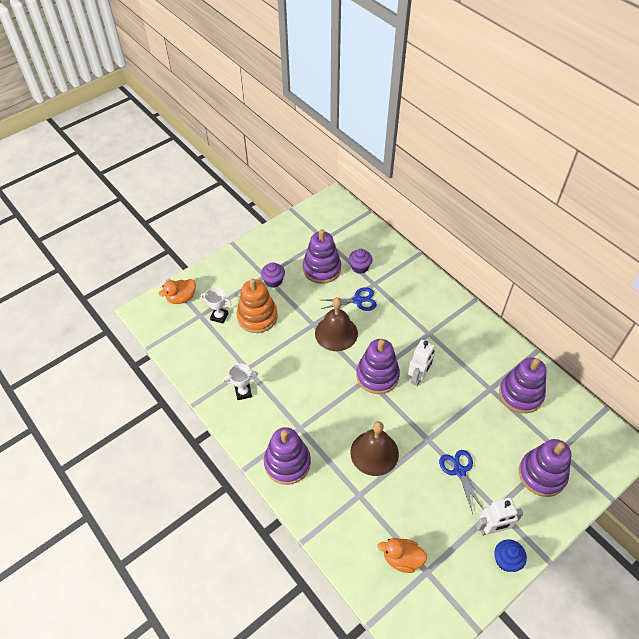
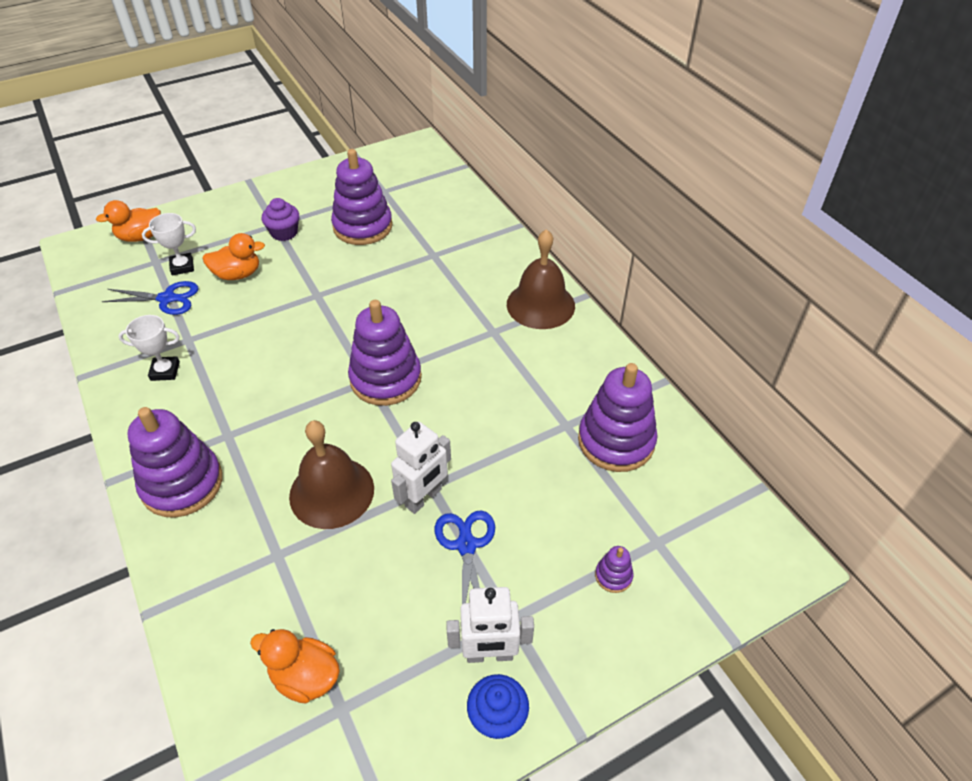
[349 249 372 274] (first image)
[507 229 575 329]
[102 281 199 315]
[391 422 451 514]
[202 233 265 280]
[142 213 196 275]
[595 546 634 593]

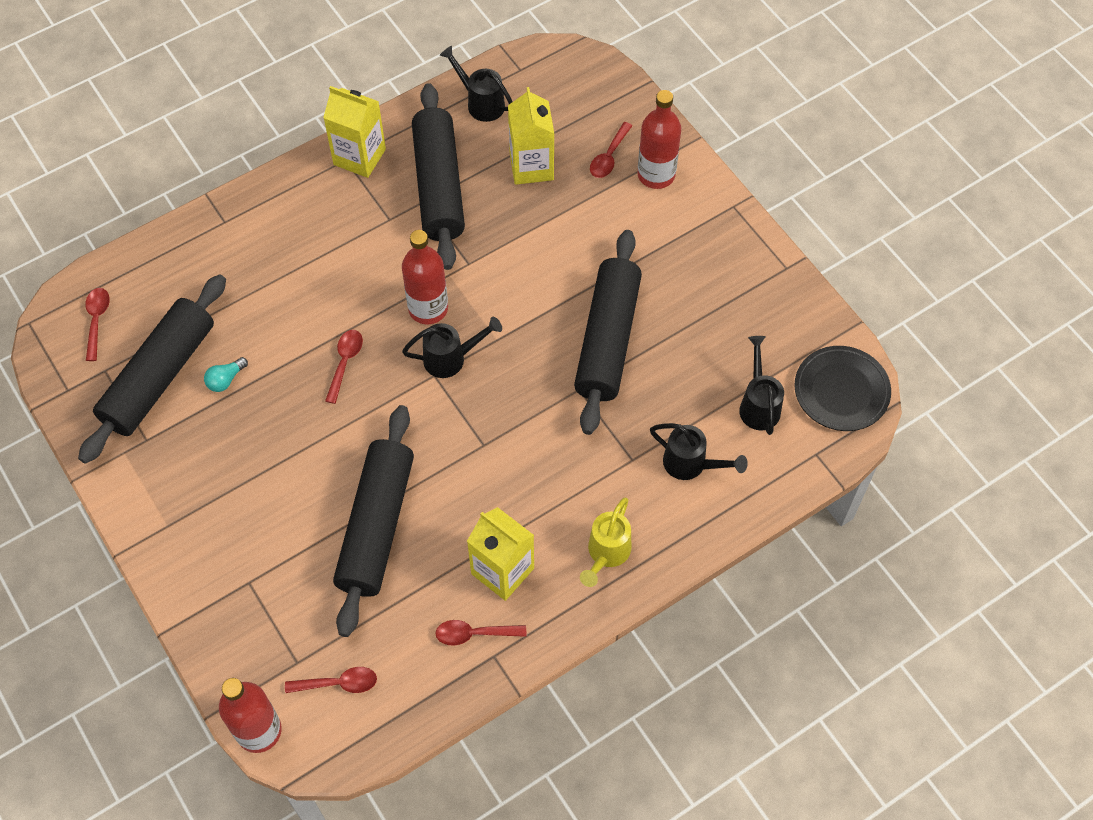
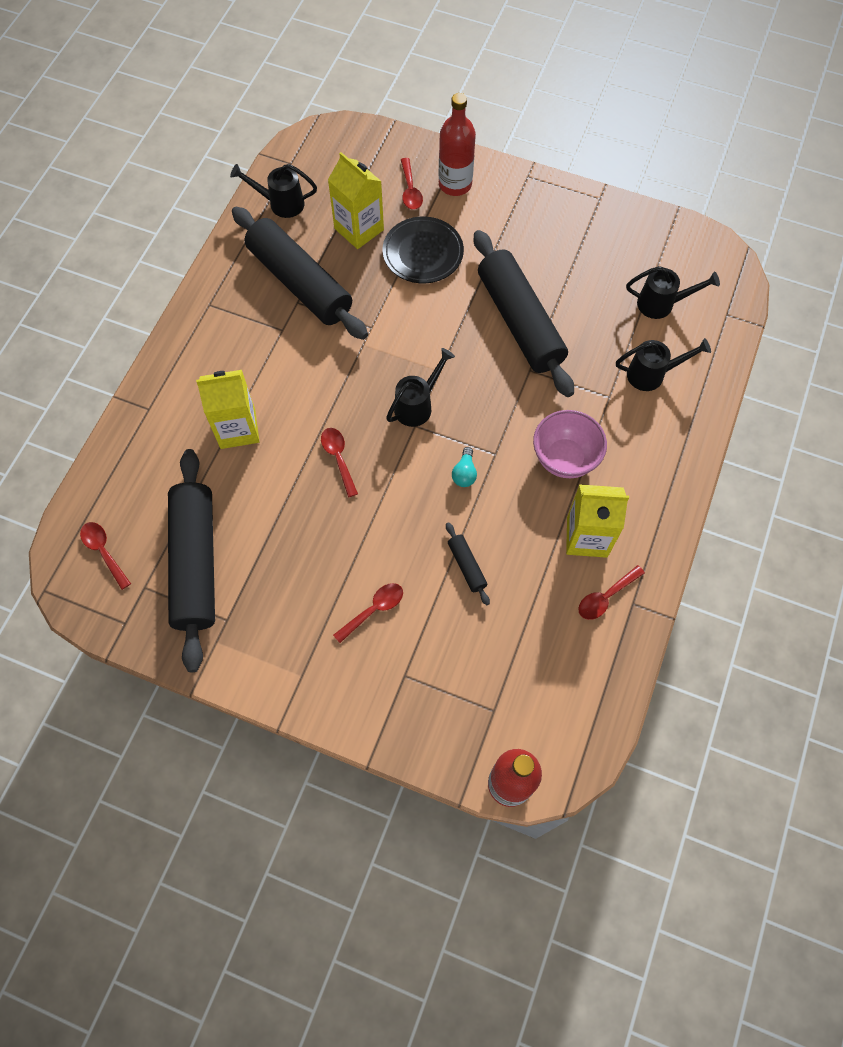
[402 230 448 324] (first image)
[580 498 631 587] (first image)
[533 410 607 478]
[452 447 477 487]
[333 583 403 643]
[196 370 260 449]
[383 217 464 283]
[626 266 720 319]
[446 522 490 605]

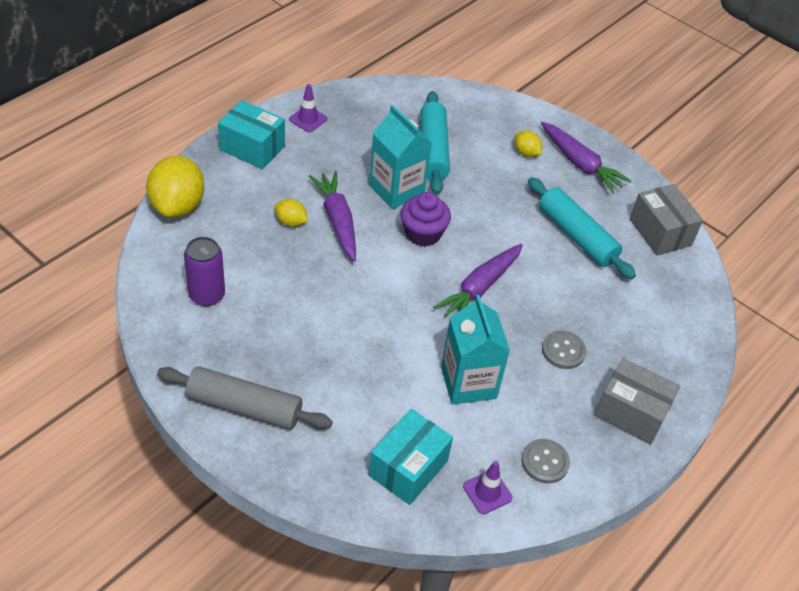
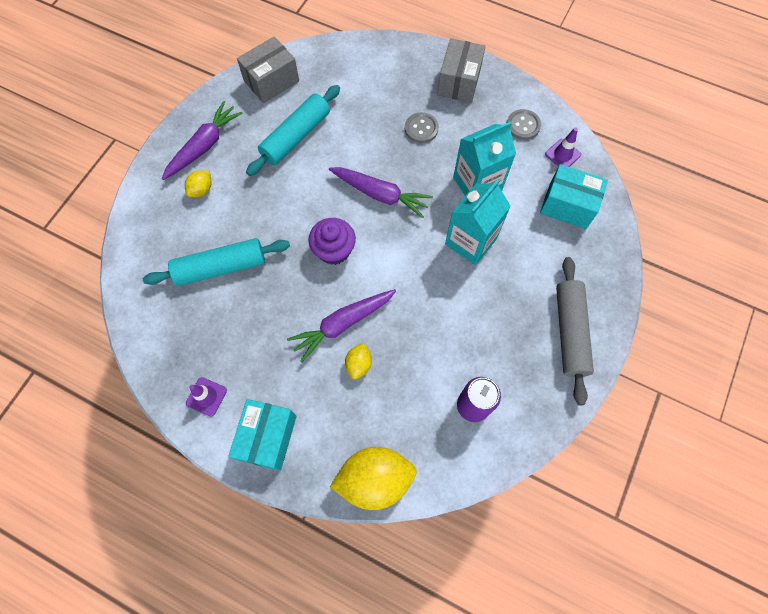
[445 179 511 265]

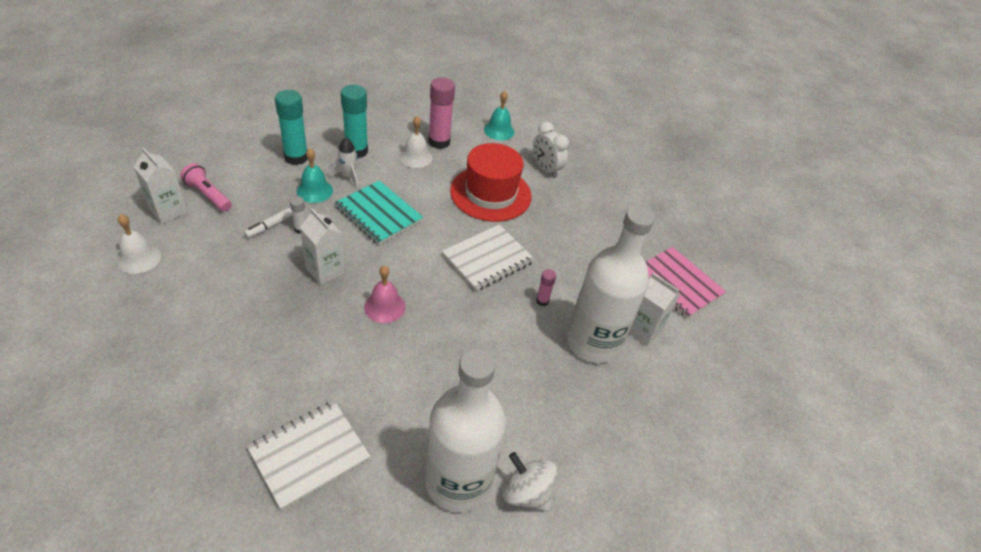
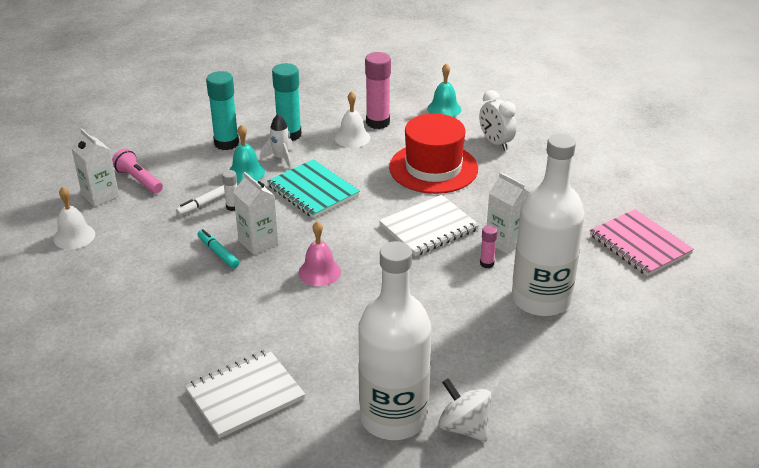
[197 229 240 269]
[487 172 529 254]

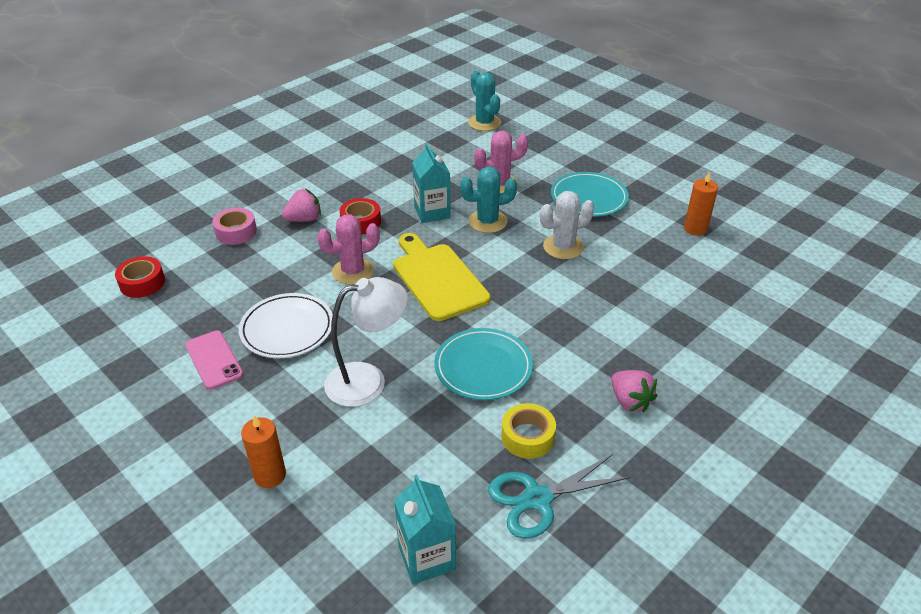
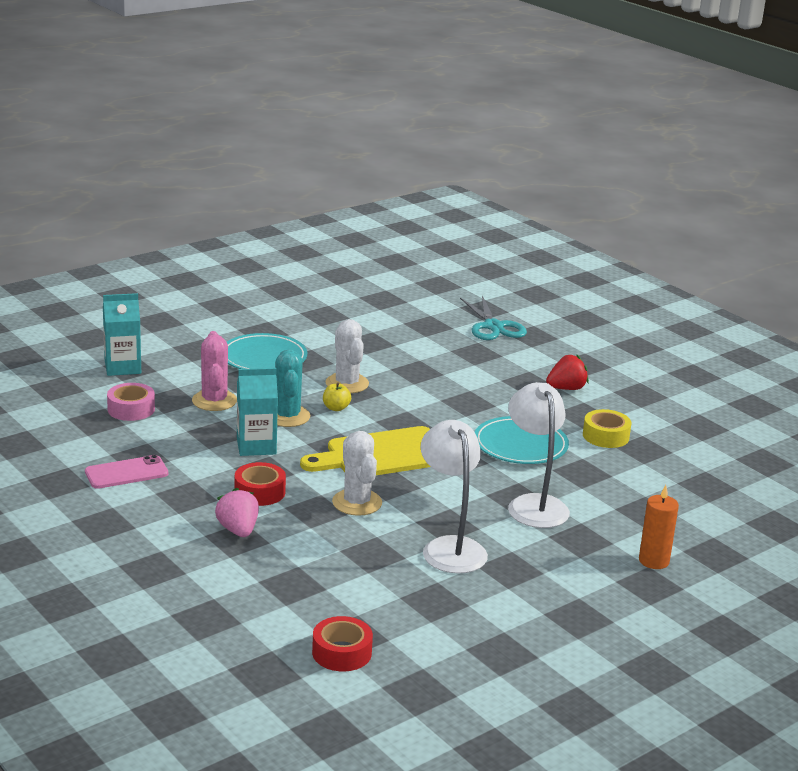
[468 71 501 131] (first image)
[684 171 718 236] (first image)
[323 383 351 411]
[85 455 168 489]
[107 383 155 421]
[103 293 141 376]
[460 296 527 340]
[420 420 488 574]
[332 431 382 516]
[546 355 589 390]

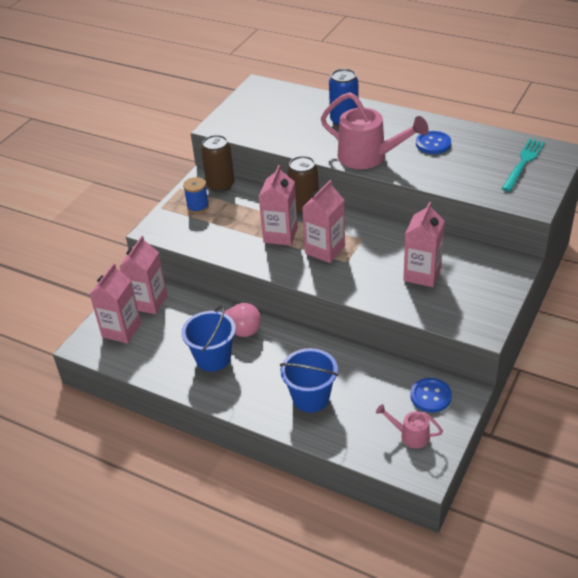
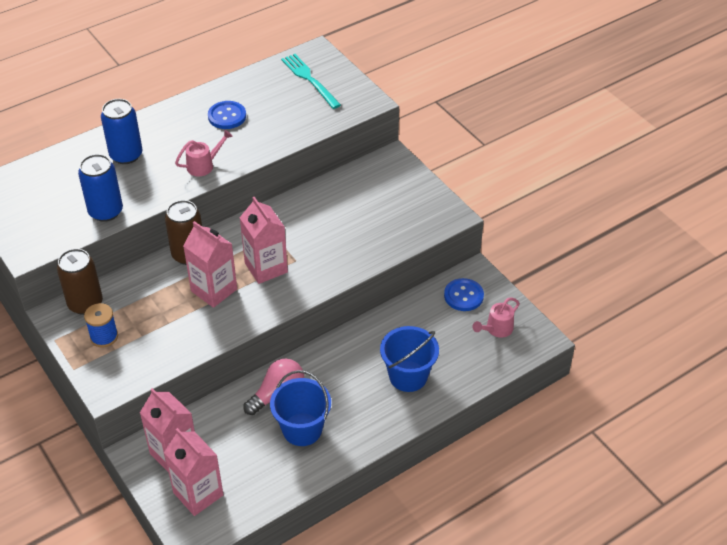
[404 202 445 287] (first image)
[78 154 123 222]
[175 130 233 176]

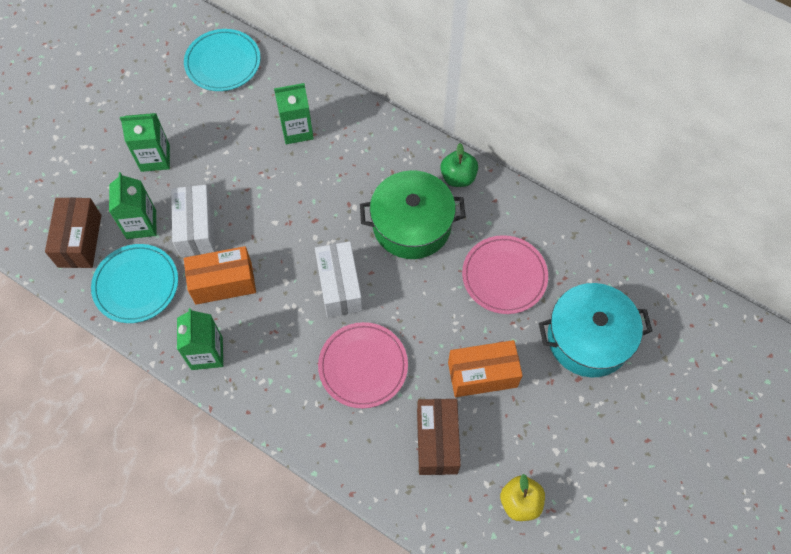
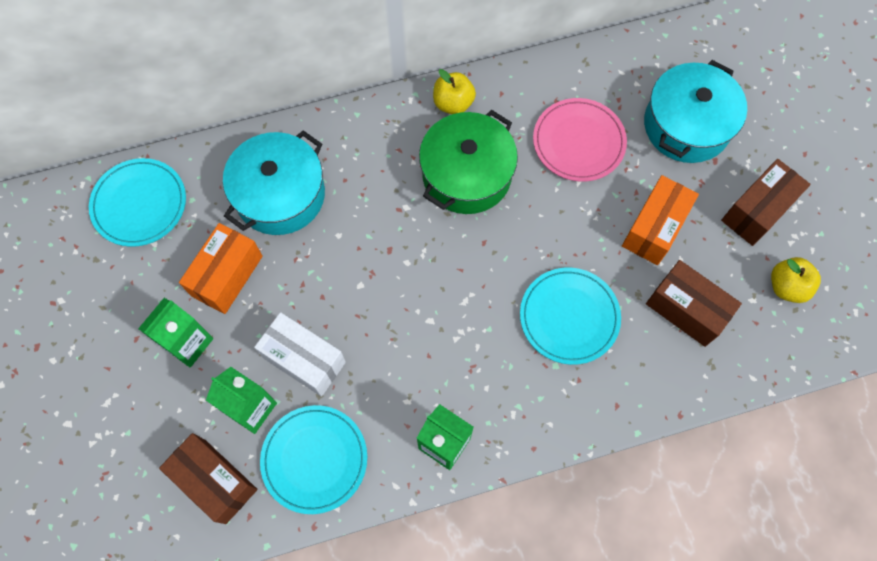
[315 241 363 318] (first image)
[721 159 811 246]
[179 223 263 314]
[223 130 325 235]
[520 268 621 365]
[433 69 476 114]

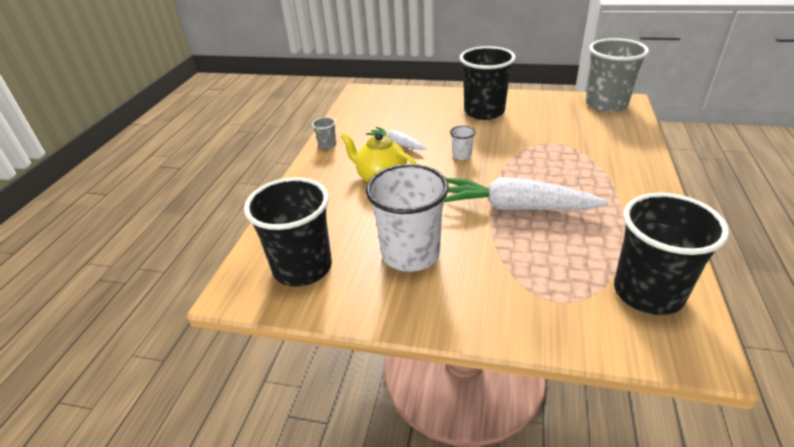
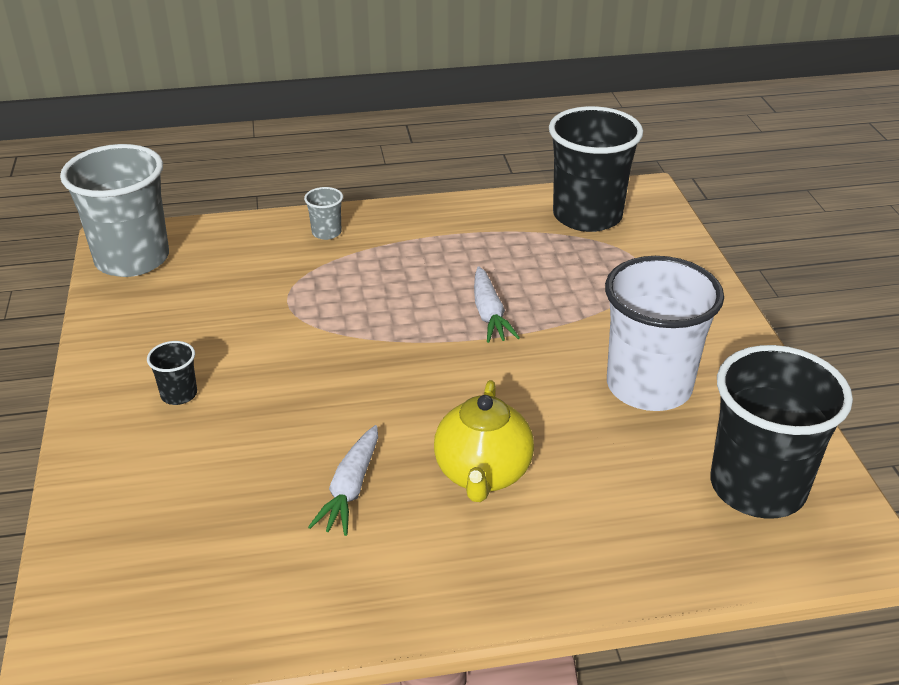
[450 126 475 160] (first image)
[304 187 343 240]
[474 266 520 343]
[147 341 197 405]

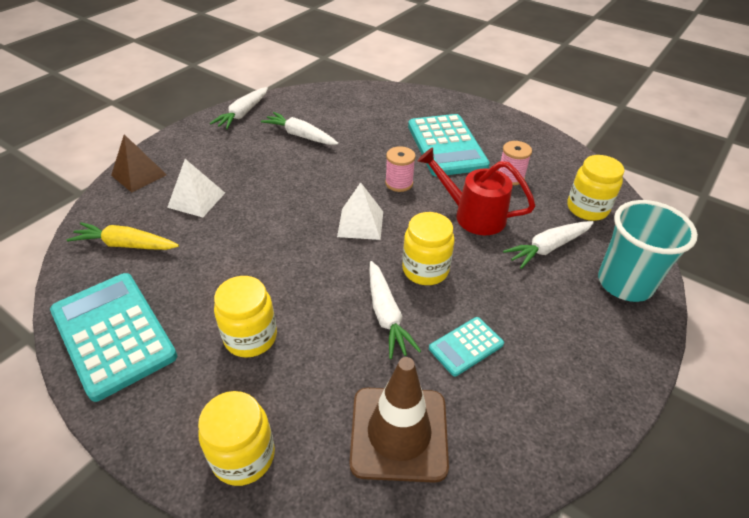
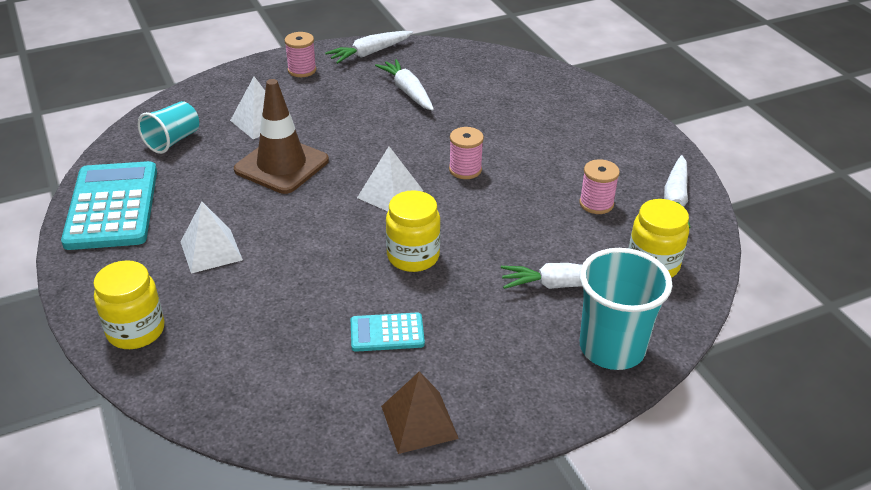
[408 114 490 176] (first image)
[418 147 536 235] (first image)
[285 32 316 77]
[381 371 459 454]
[234 79 329 194]
[664 155 691 228]
[138 101 199 154]
[181 202 243 274]

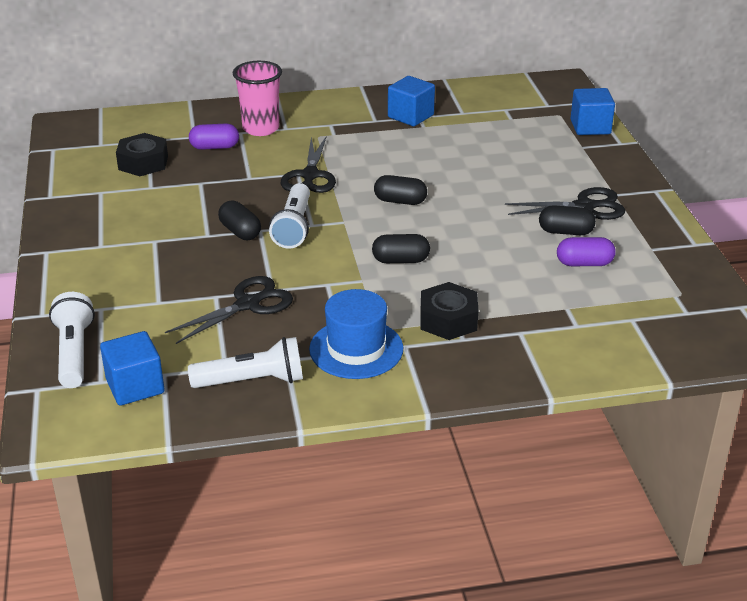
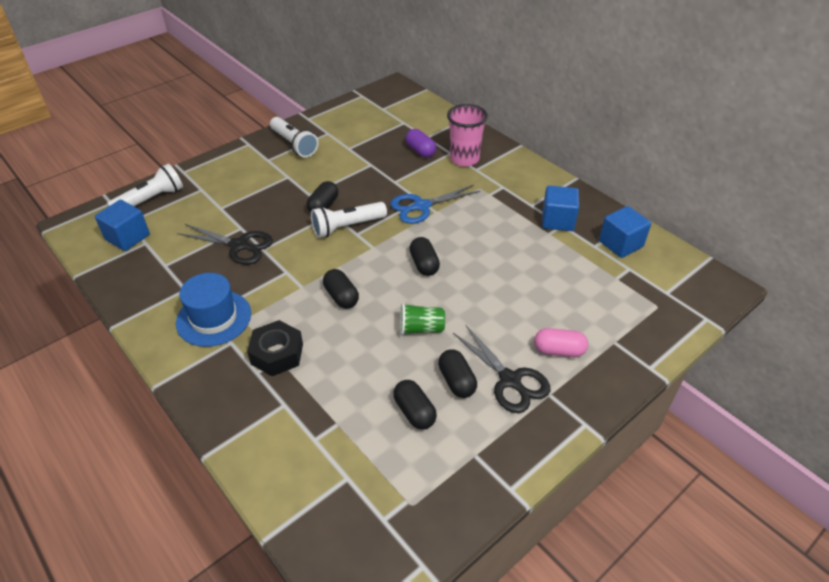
[116 133 168 176] (first image)
[400 303 445 335]
[534 328 588 357]
[270 117 319 157]
[599 206 651 258]
[390 185 480 224]
[393 380 437 430]

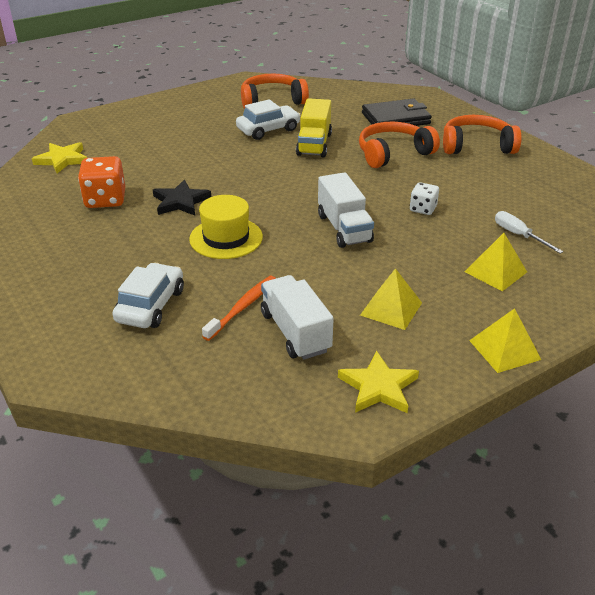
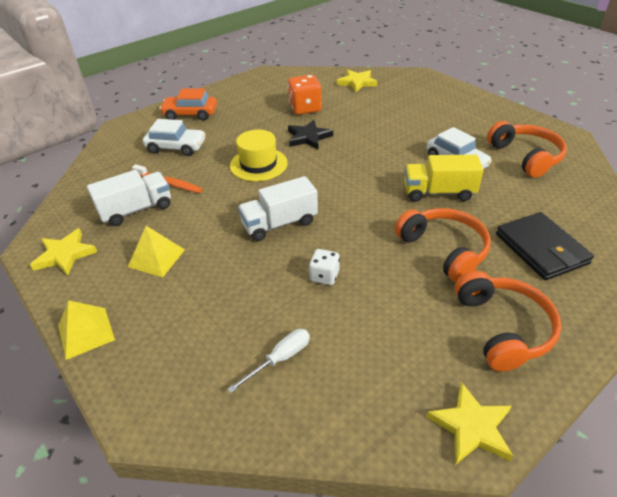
[465 233 527 291] (first image)
[159 89 217 121]
[426 382 513 465]

